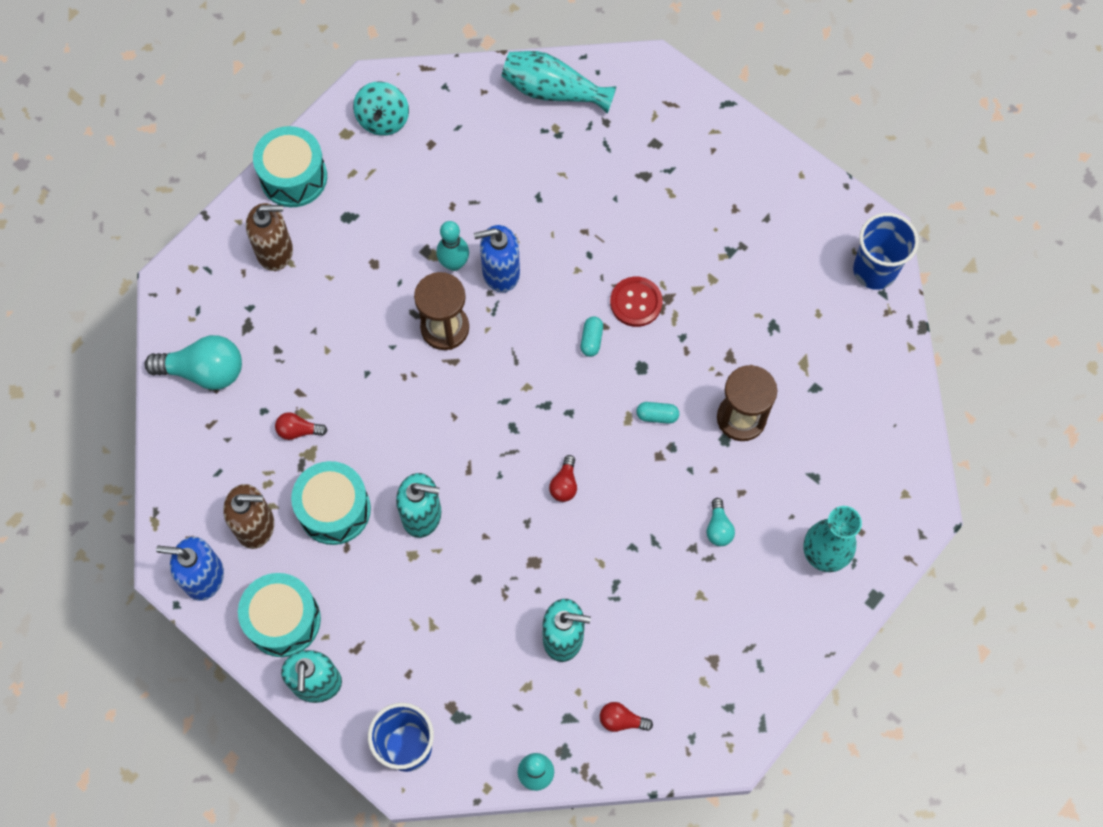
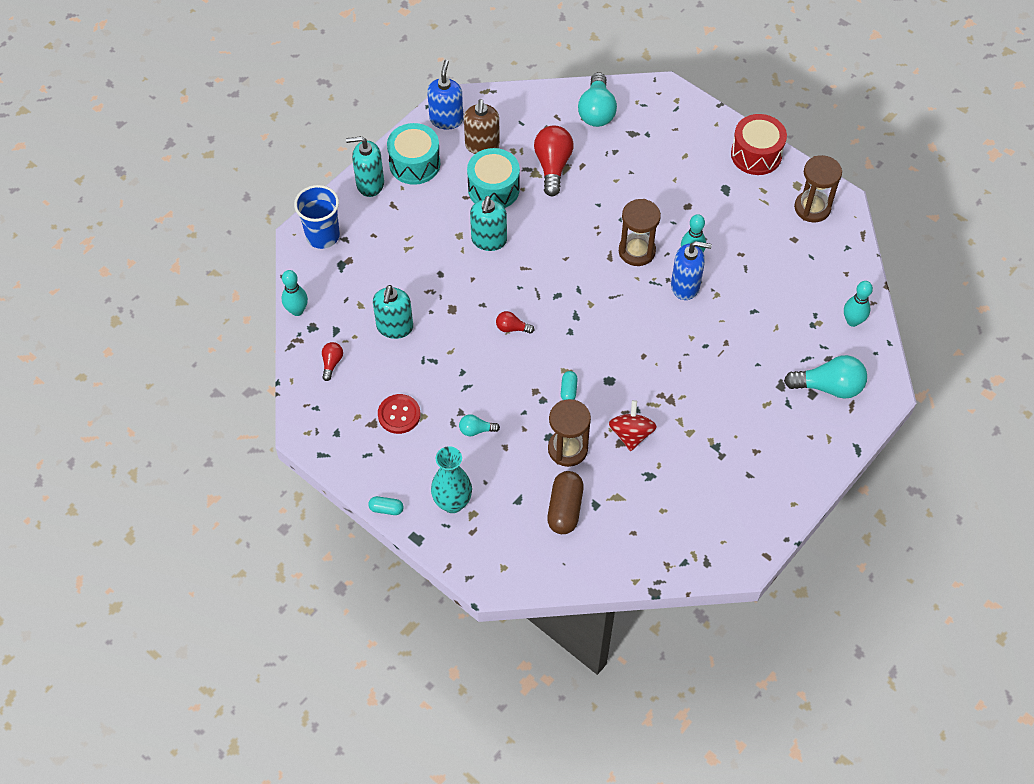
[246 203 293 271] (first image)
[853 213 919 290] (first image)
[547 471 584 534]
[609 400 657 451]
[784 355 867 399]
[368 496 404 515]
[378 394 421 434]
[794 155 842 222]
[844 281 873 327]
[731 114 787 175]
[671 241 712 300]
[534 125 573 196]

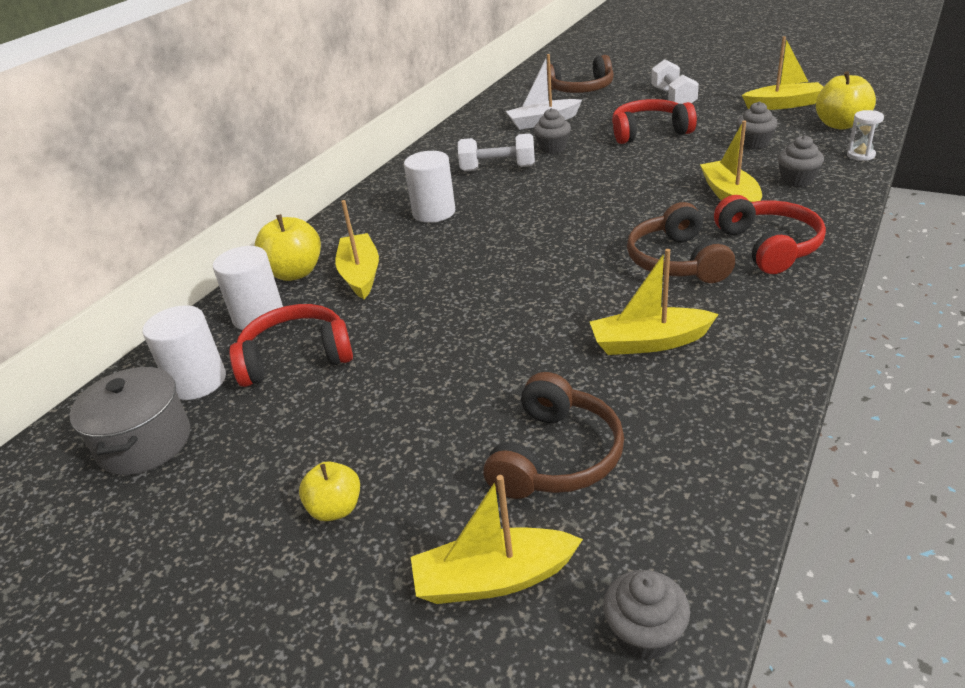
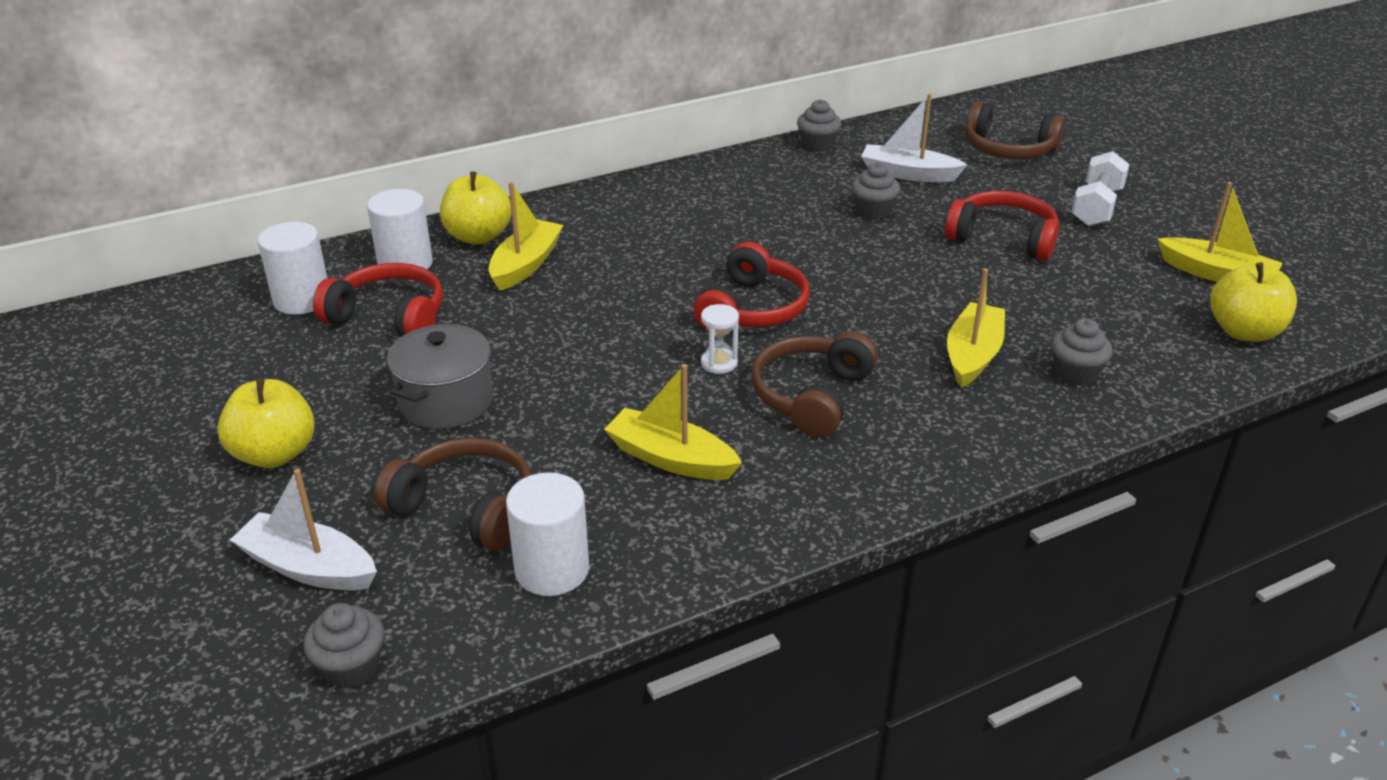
[458 133 535 171] (first image)
[387 324 493 429]
[506 472 589 596]
[694 242 810 330]
[797 99 842 152]
[701 304 739 374]
[230 469 377 591]
[374 438 531 551]
[218 378 315 468]

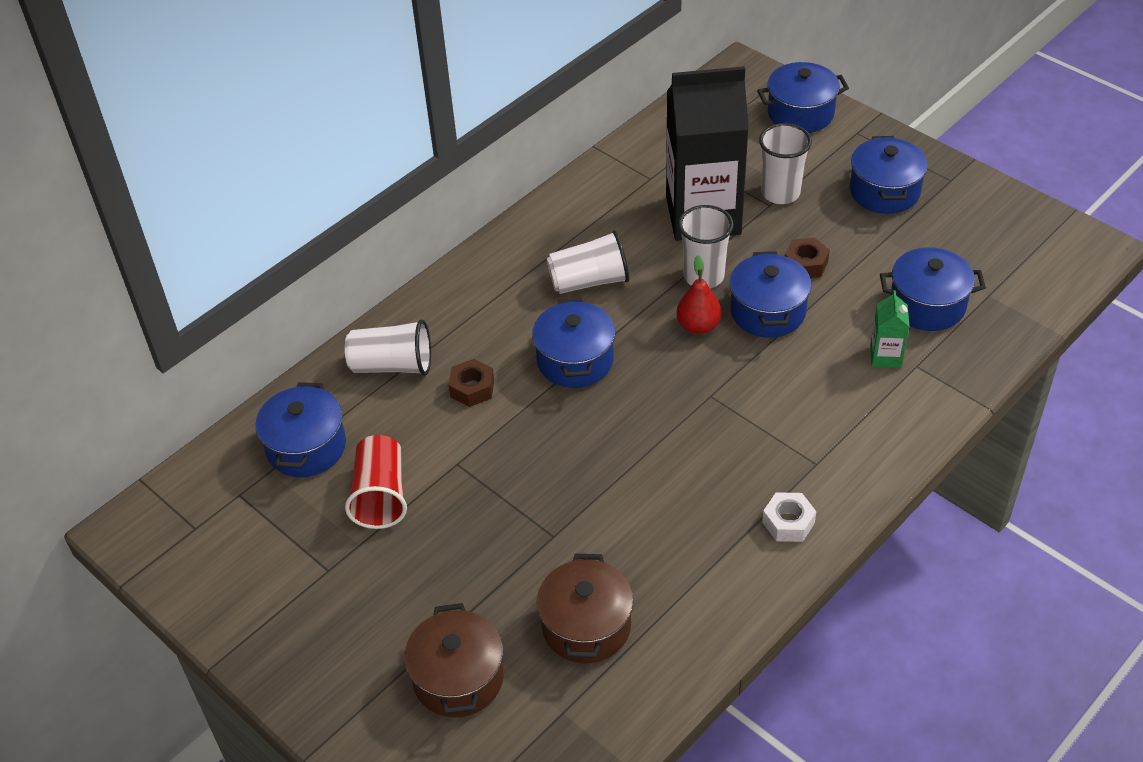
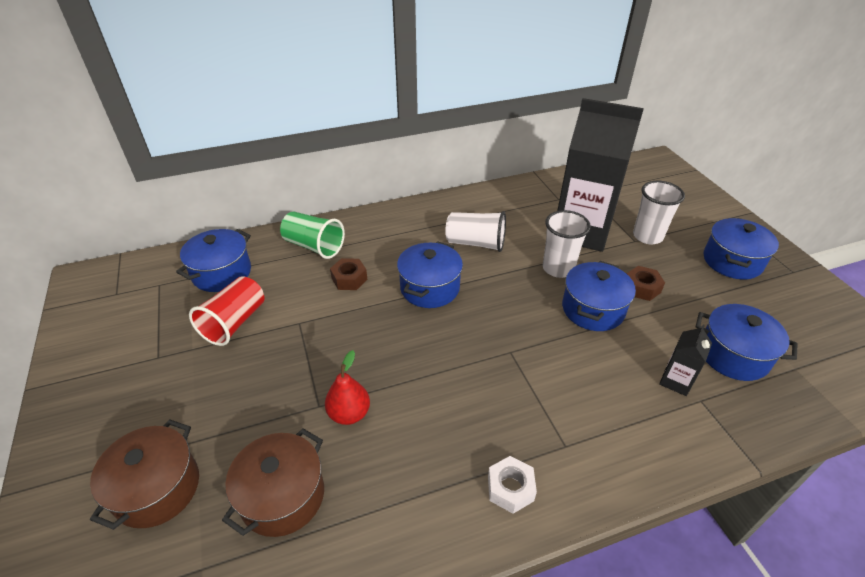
[757 62 849 133] (first image)
[325 350 370 425]
[280 211 345 259]
[659 324 712 396]

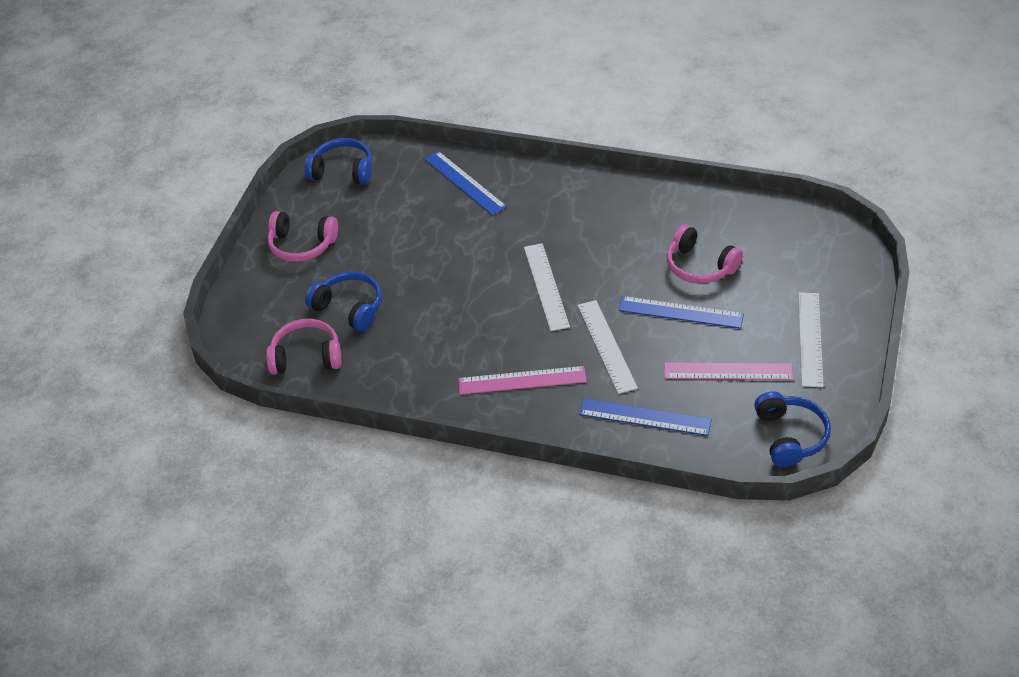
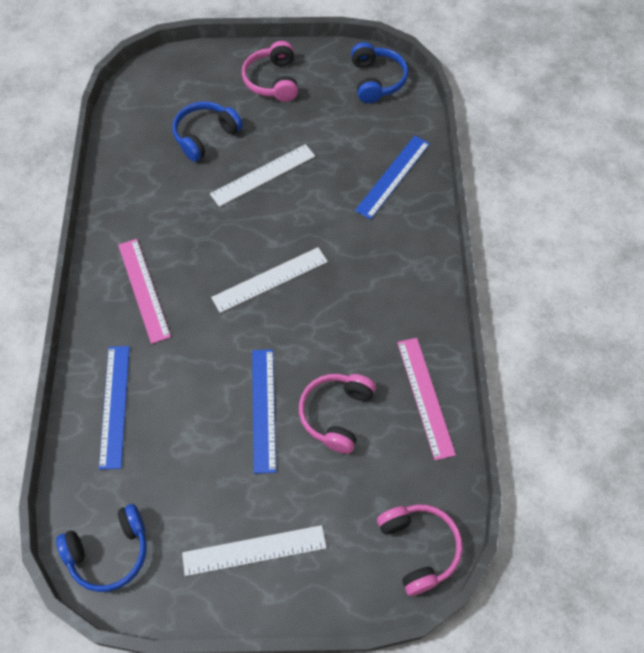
[377 504 462 596]
[210 144 315 207]
[397 338 456 460]
[173 101 243 162]

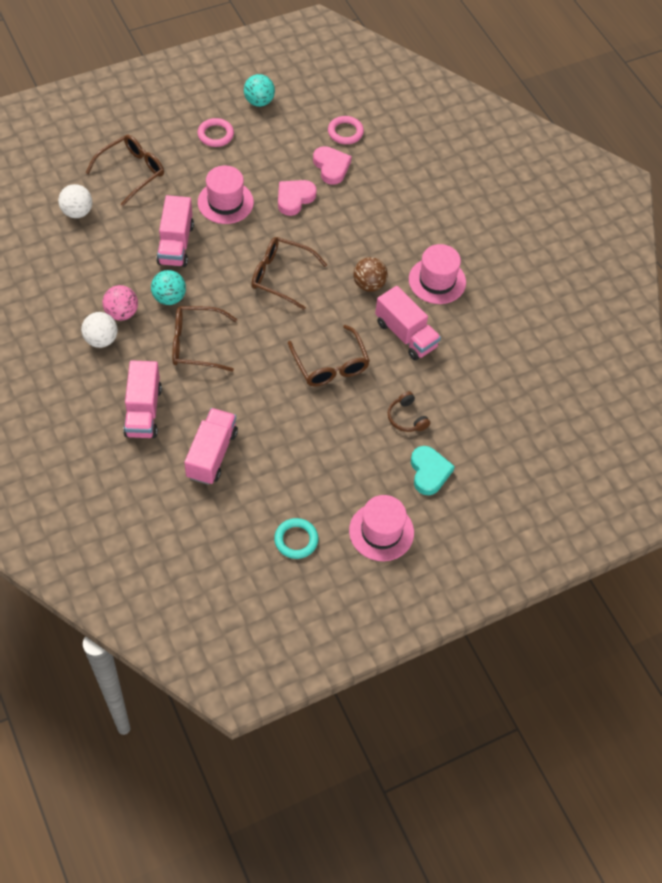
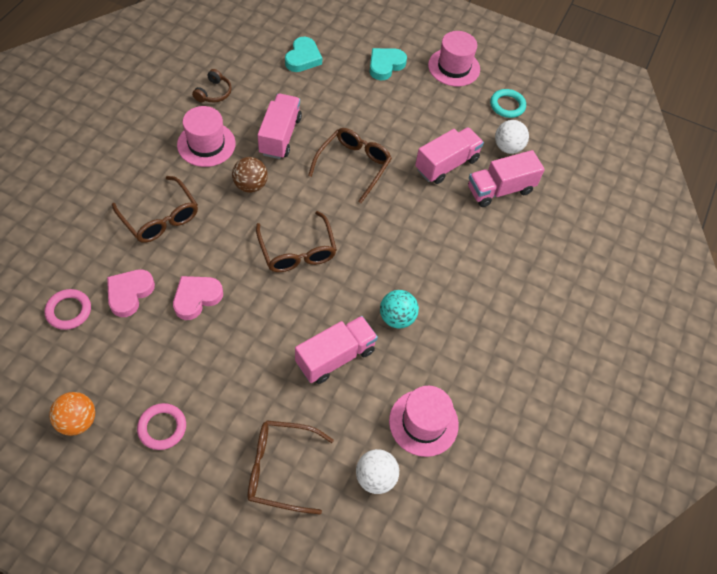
[102 285 138 321] (first image)
[285 37 322 72]
[495 120 529 154]
[415 127 484 184]
[112 176 198 243]
[389 386 459 457]
[192 69 232 102]
[49 392 95 436]
[173 276 223 320]

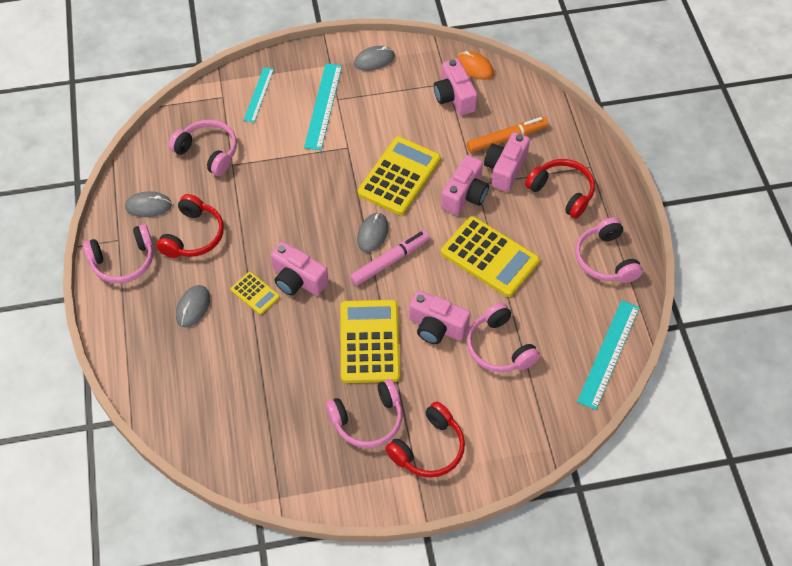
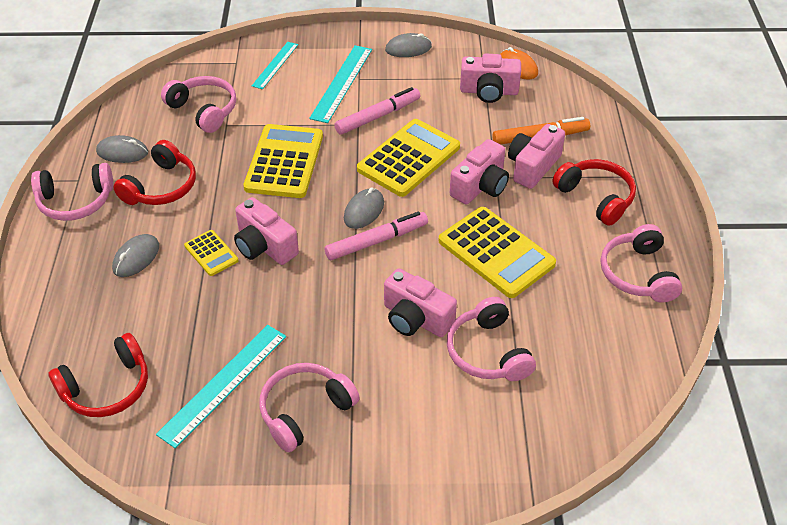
[334 87 420 135]
[243 124 323 198]
[48 333 148 417]
[156 325 286 448]
[259 363 360 452]
[460 53 521 103]

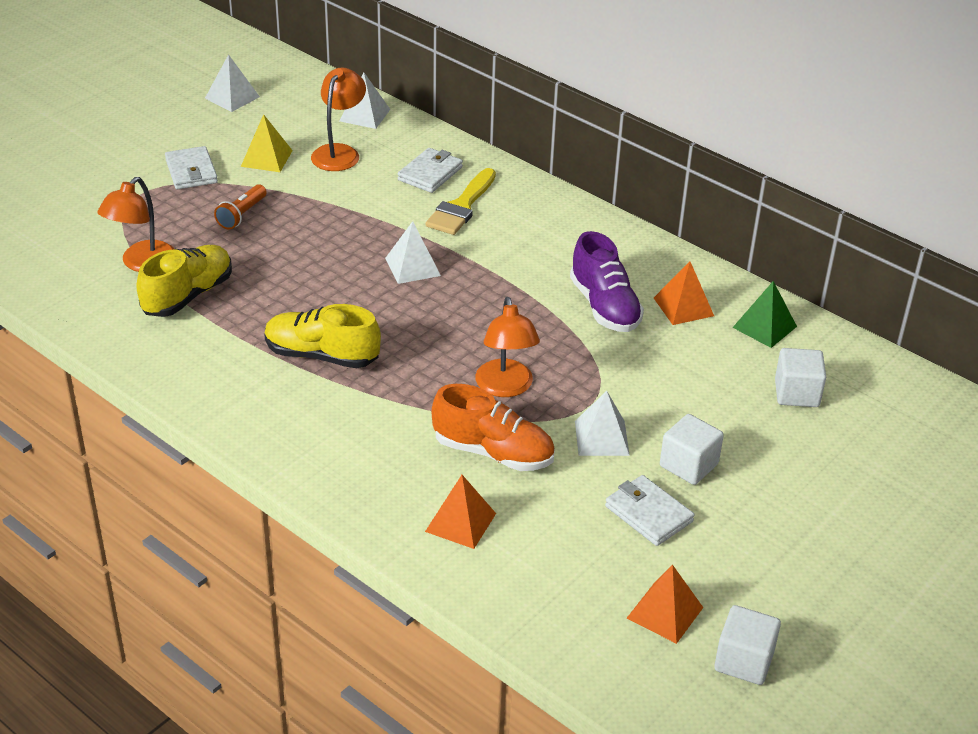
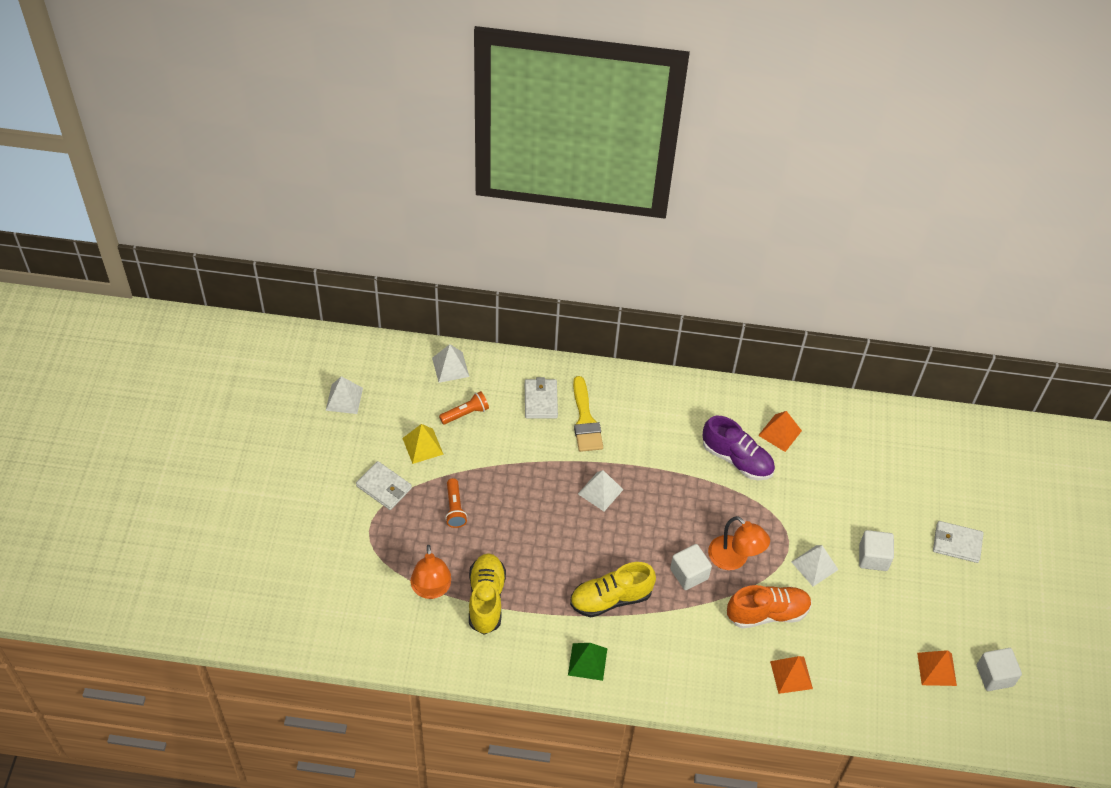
[933 521 984 563]
[568 643 607 681]
[670 544 712 590]
[439 391 489 425]

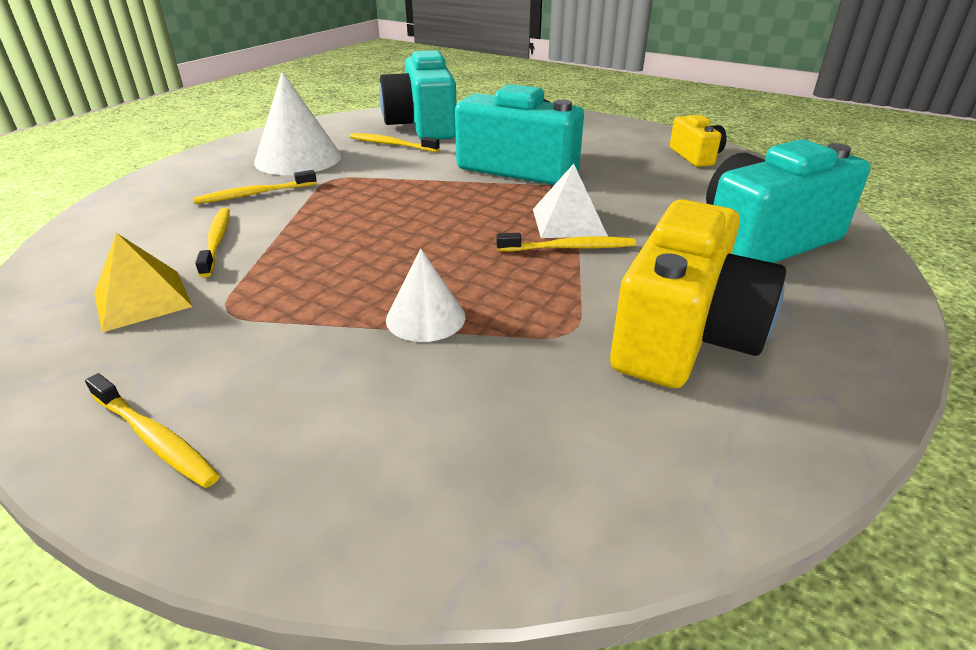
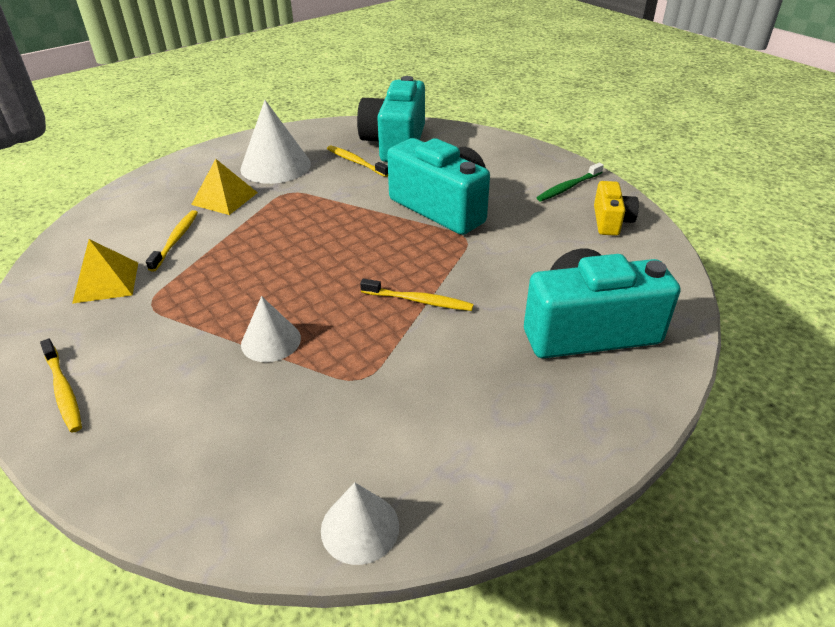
[533 164 608 238] (first image)
[610 199 786 388] (first image)
[321 482 399 565]
[536 163 604 201]
[191 159 258 215]

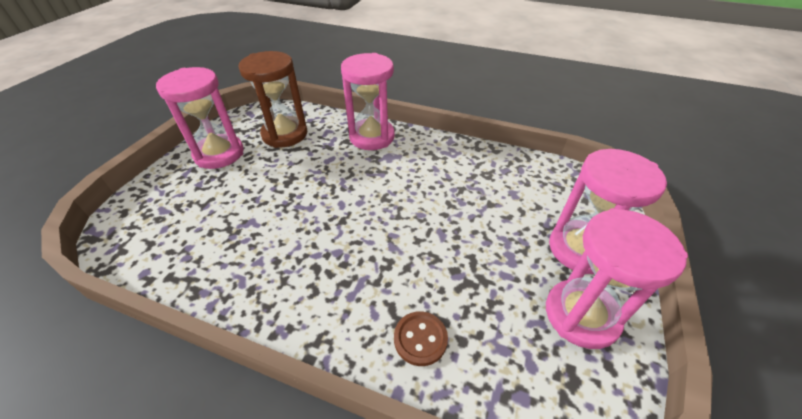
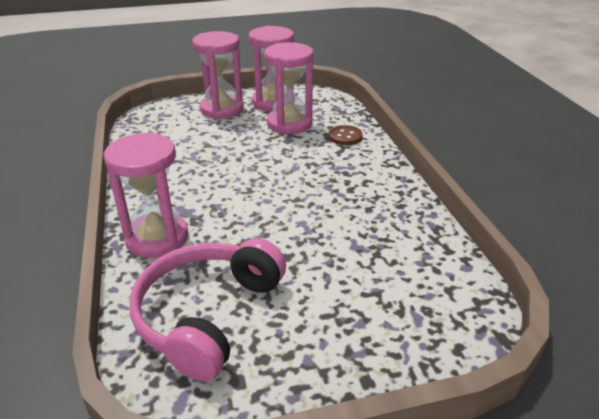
[264 42 313 134]
[130 238 286 382]

